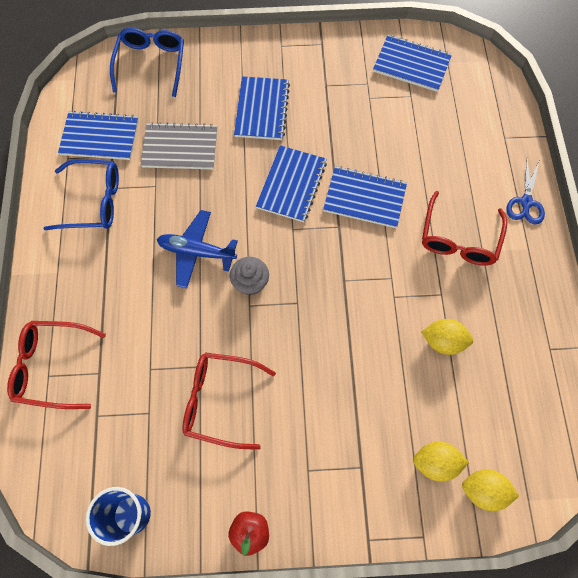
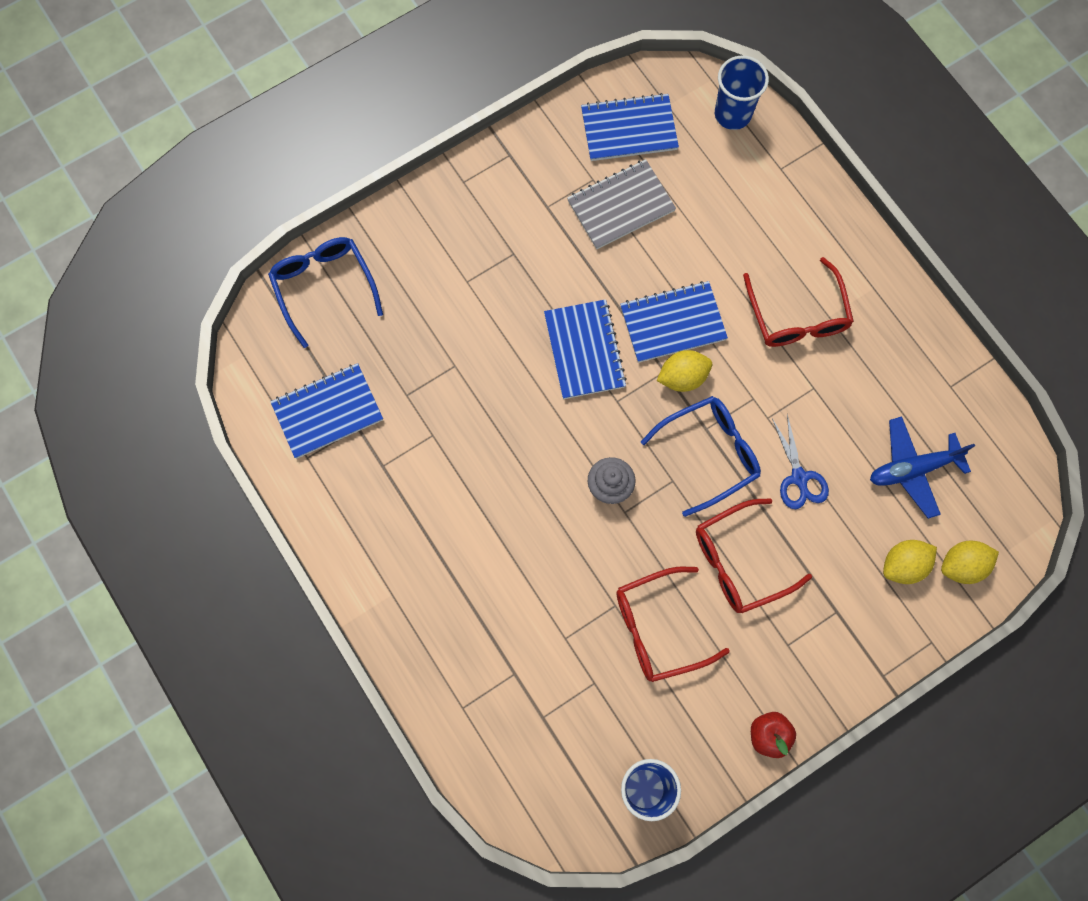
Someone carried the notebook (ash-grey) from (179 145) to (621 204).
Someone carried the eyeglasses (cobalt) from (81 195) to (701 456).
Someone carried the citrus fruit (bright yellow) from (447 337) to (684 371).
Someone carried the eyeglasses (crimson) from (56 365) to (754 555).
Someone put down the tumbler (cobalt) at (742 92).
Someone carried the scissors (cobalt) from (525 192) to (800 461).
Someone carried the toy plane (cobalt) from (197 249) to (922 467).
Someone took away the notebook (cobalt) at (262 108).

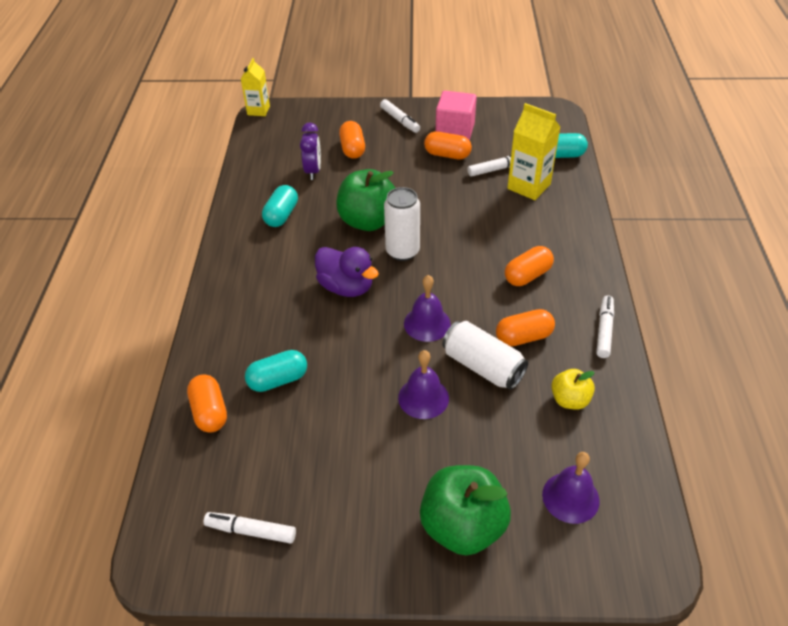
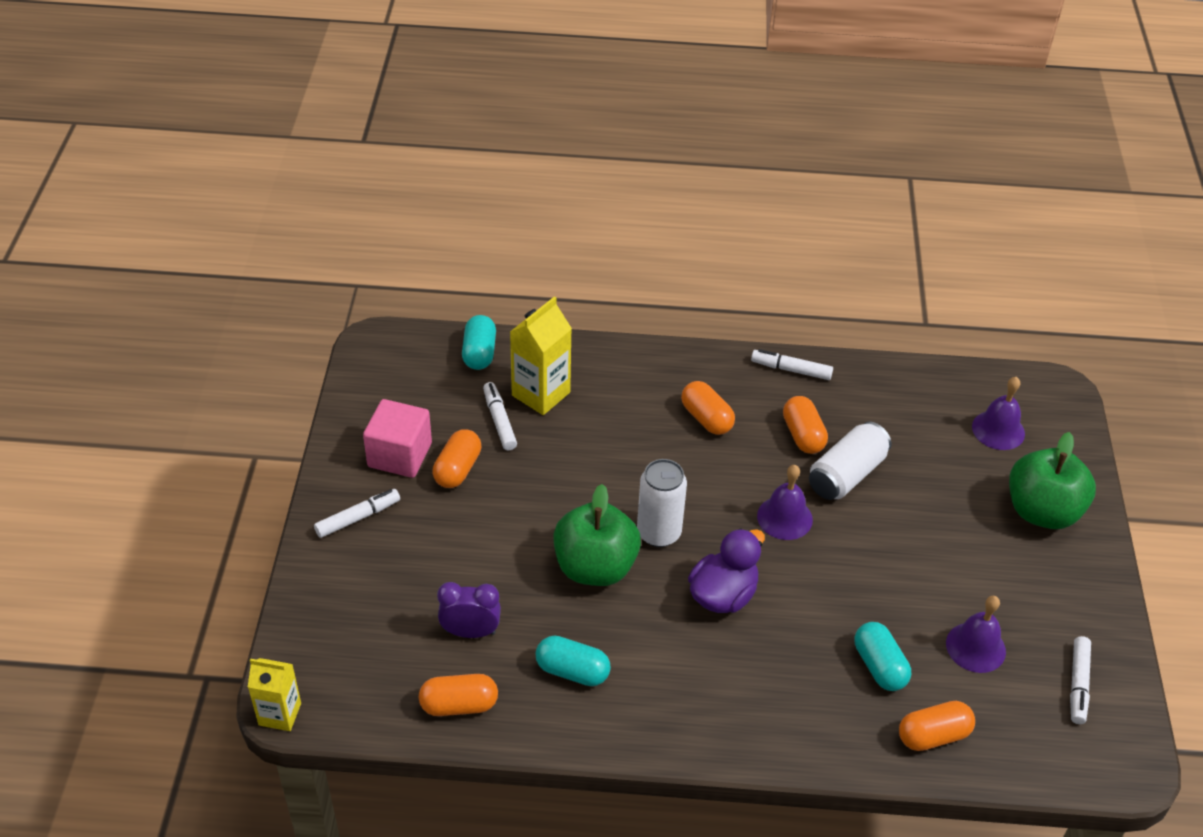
Someone carried the capsule (bright orange) from (352 140) to (458 695).
Someone carried the school bell (royal purple) from (423 384) to (976 634).
Someone took away the apple (bright yellow) at (573 389).

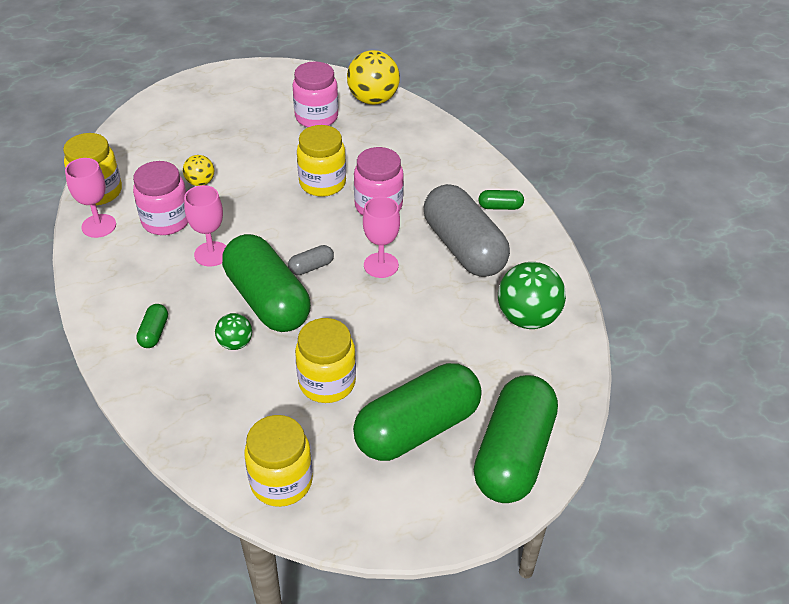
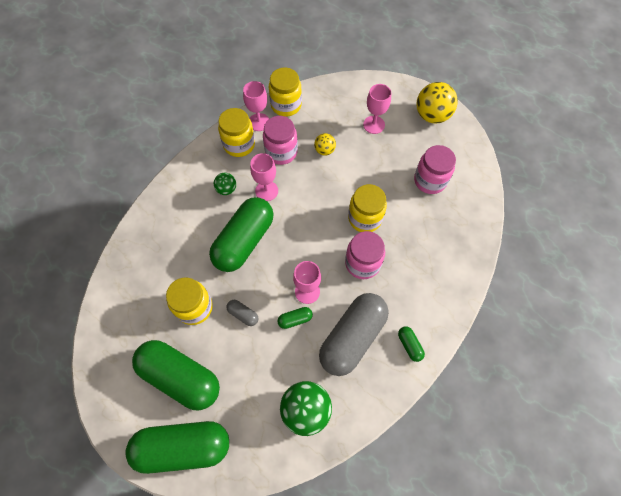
Someone carried the ball (emerald) from (233 331) to (225 184).
Someone carried the jar (bright yellow) from (278 461) to (236 132).
Someone carried the capsule (ash-grey) from (311 260) to (242 313).
Someone carried the capsule (emerald) from (152 326) to (295 318).
Someone put down the wine glass (pink) at (377 109).
Someone carried the ball (bright yellow) from (373 77) to (437 102).

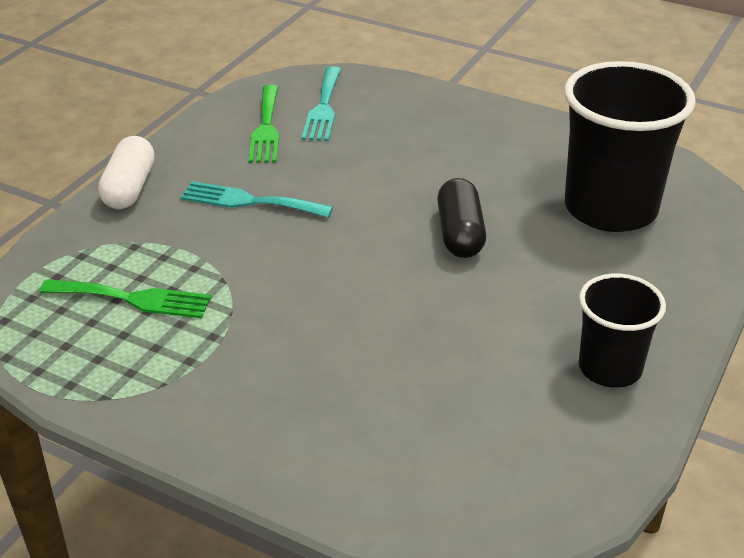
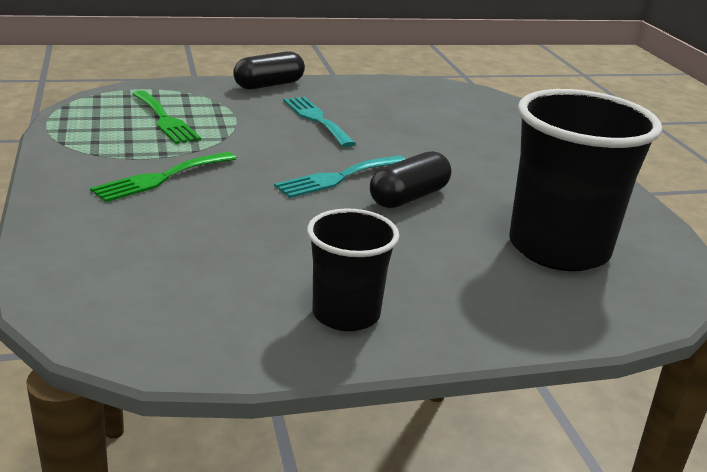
Someone carried the fork (emerald) from (263 124) to (163 177).
Someone repainted the capsule (snow-white) at (126 172), which became the capsule (jet-black) at (269 70).
Someone carried the fork (teal) from (321 103) to (339 176).

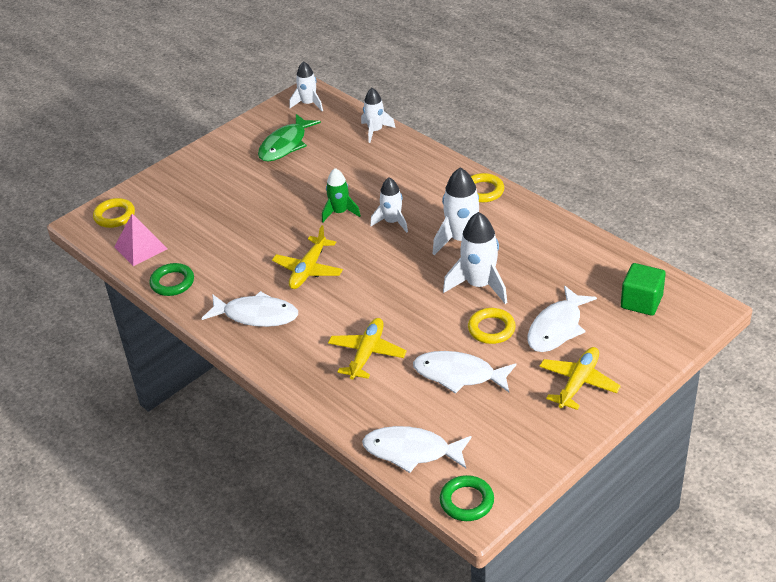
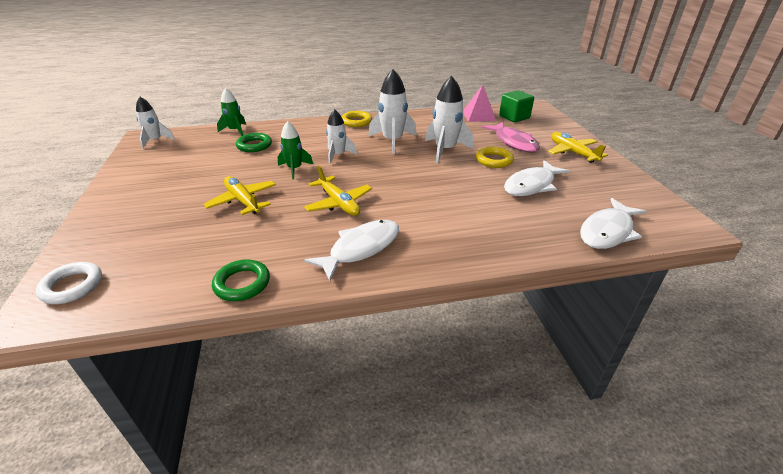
Someone repainted the hoop (bright yellow) at (114 213), which became the hoop (snow-white) at (69 283).
Someone carried the toy plane (bright yellow) from (367 349) to (240 195).
Someone repainted the spaceship (snow-white) at (378 115), which became the spaceship (emerald) at (231 112).
Someone carried the hoop (emerald) from (467 498) to (254 142).
Someone carried the solid pyramid (pink) from (140 240) to (479 103).
Someone repainted the fish figure (snow-white) at (562 319), which became the fish figure (pink) at (511 137).
Someone took away the fish figure (emerald) at (289 137).

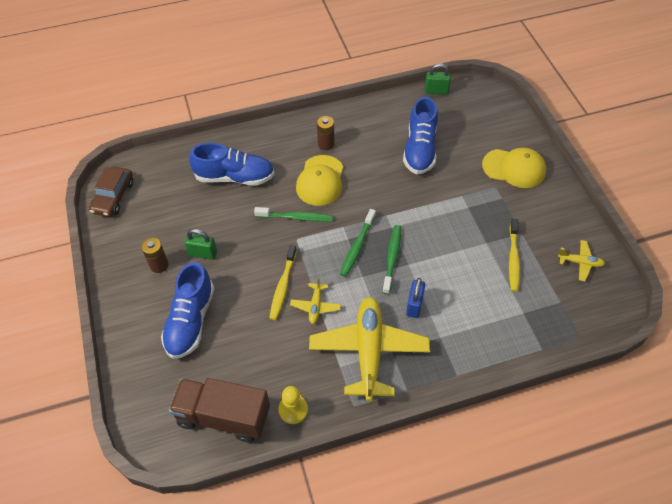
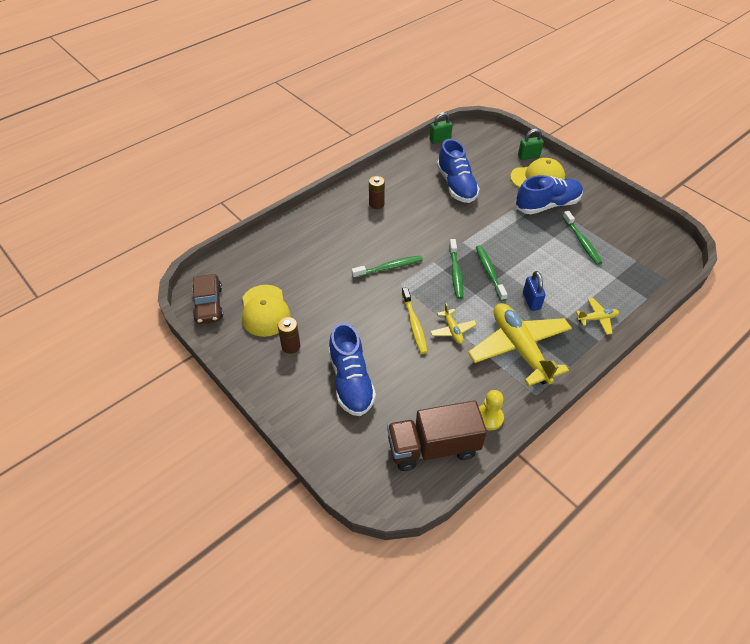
Someone carried the baseball cap (bright yellow) from (319 180) to (266 311).
Someone carried the shoe (cobalt) from (231 164) to (549 194).
Someone carried the small lock (emerald) from (201 244) to (531 144).
Someone repainted the tooth brush (bright yellow) at (514 255), which became the tooth brush (emerald) at (582 238).
Someone carried the toy plane (bright yellow) from (581 260) to (597 316).

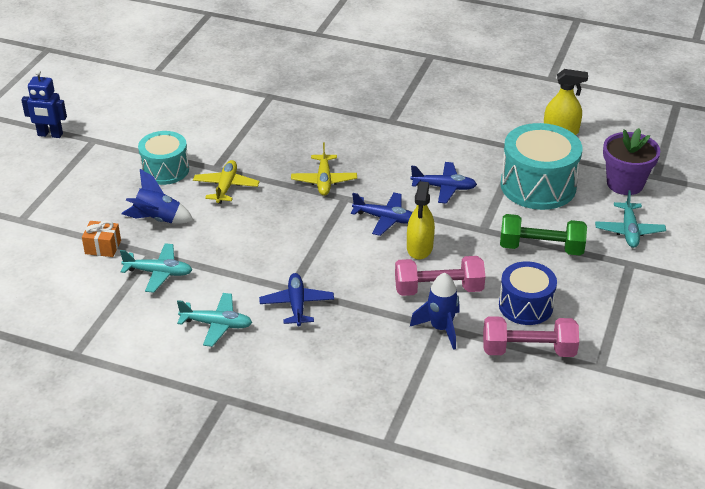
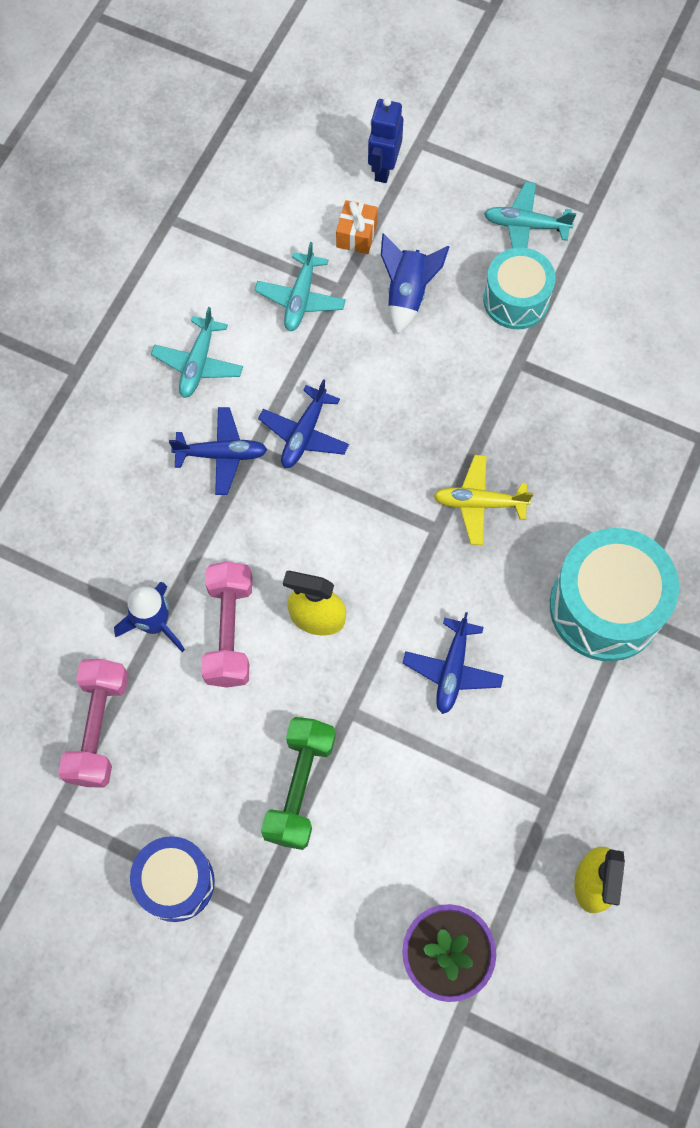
Someone carried the toy drum (cobalt) from (528 293) to (172 879).
Someone carried the toy plane (cobalt) from (382 214) to (303 423).
Someone carried the robot figure (cobalt) from (44 104) to (385 140).
Someone carried the toy plane (teal) from (630 219) to (530 215).
Someone carried the toy drum (teal) from (541 166) to (614 594).
Someone took away the toy plane (bright yellow) at (226 182).

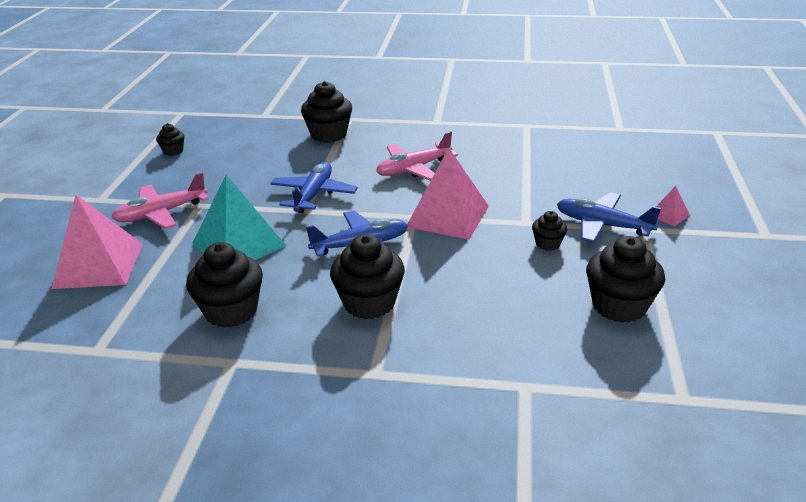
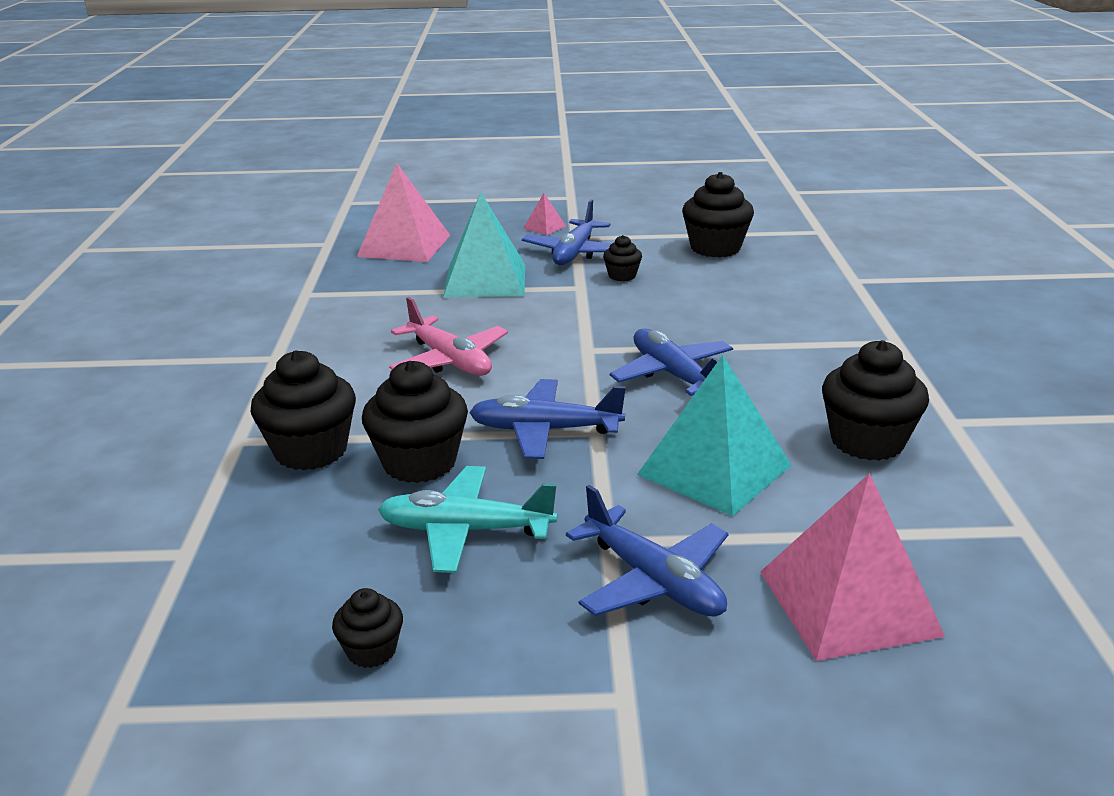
Someone carried the solid pyramid (pink) from (448 194) to (403 212).
Someone carried the fairy cake (jet-black) from (367 276) to (415 422).
Someone put down the toy plane (teal) at (467 519).
Someone put down the solid pyramid (teal) at (484 245).
Someone repainted the toy plane (pink) at (160 200), which became the toy plane (cobalt) at (647 551).

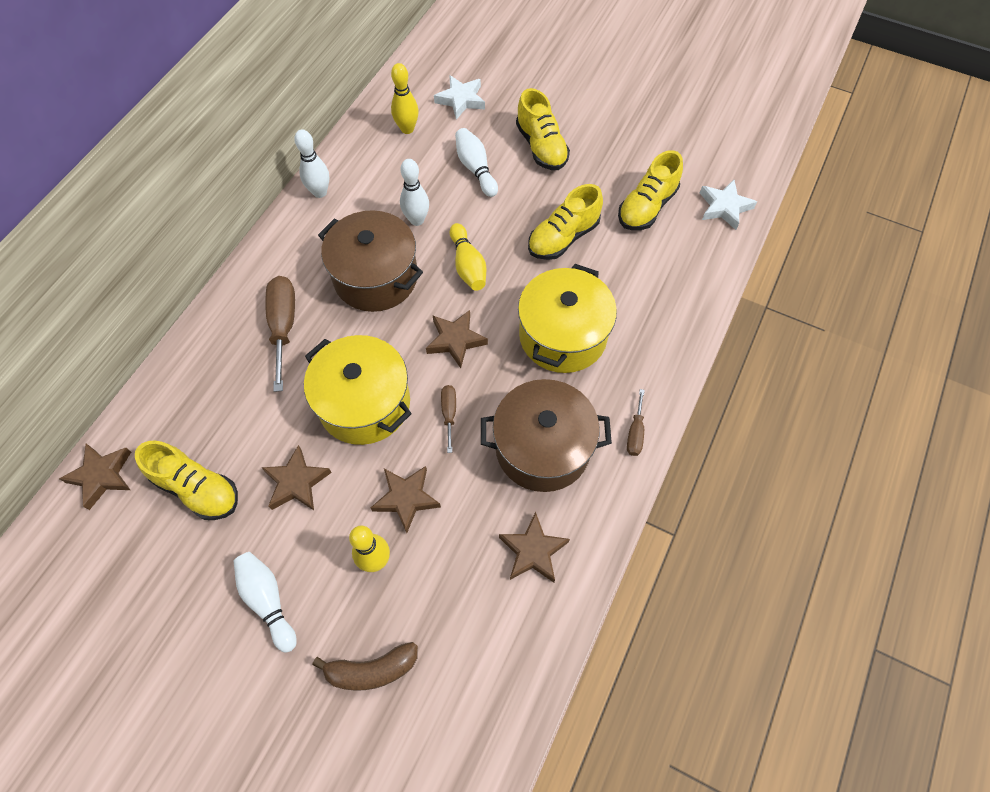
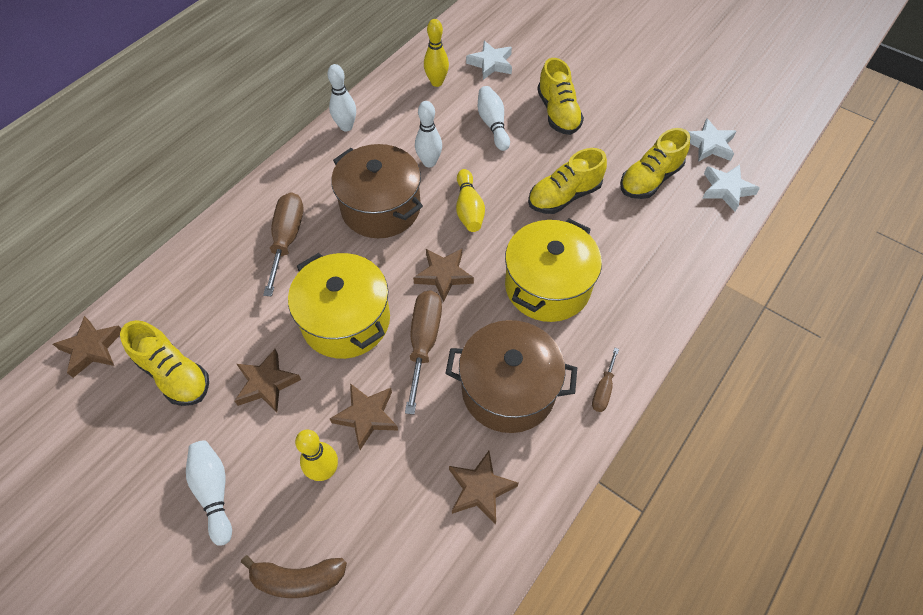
Someone scaled the flat screwdriver (dark brown) at (448 419) by 1.88.
Someone put down the five-pointed star (snow-white) at (712 140).

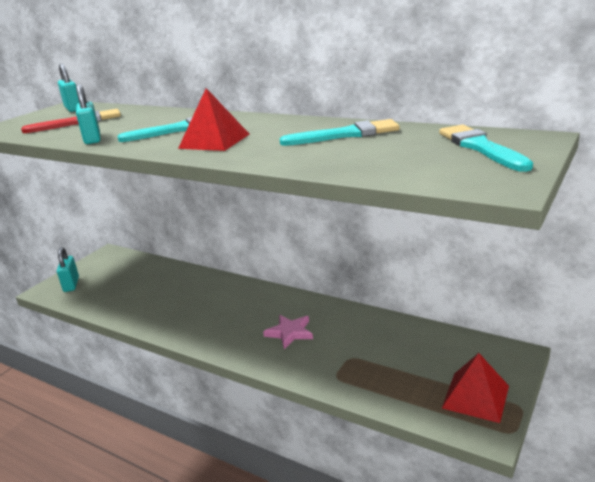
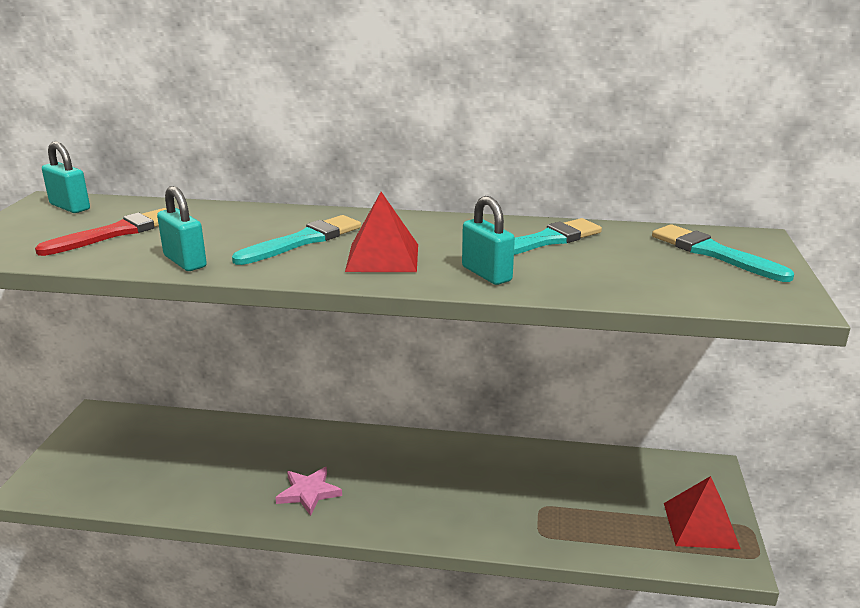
Someone carried the five-pointed star (pink) from (288 332) to (308 491).
Someone carried the small lock (teal) from (68 269) to (488 240).

